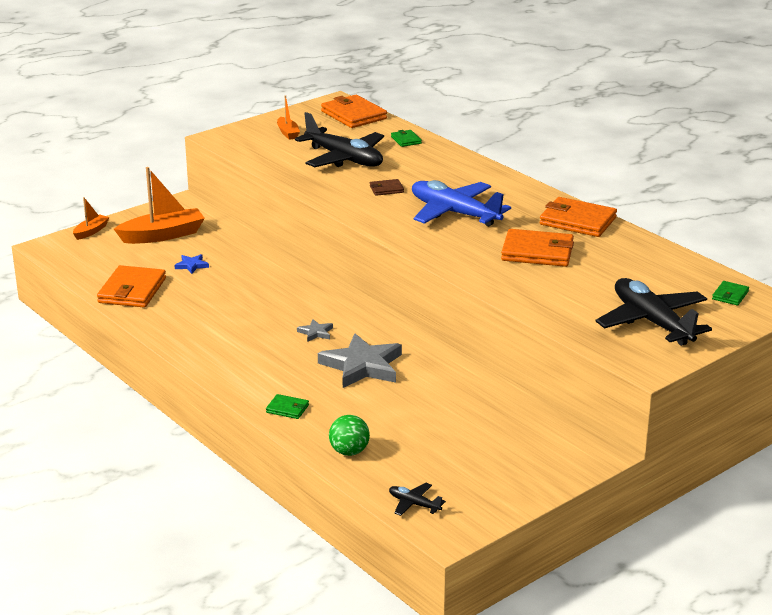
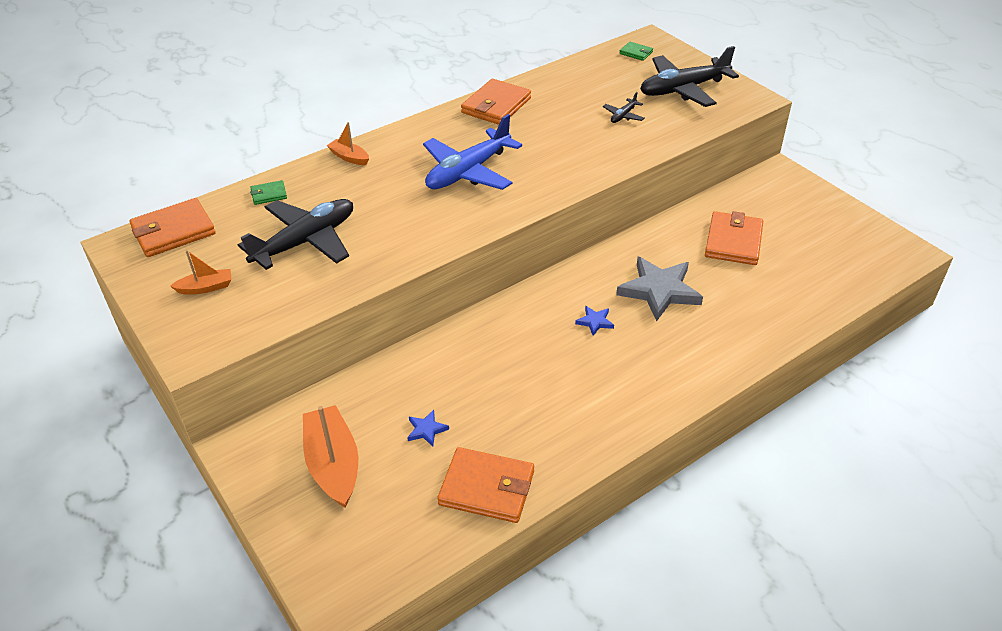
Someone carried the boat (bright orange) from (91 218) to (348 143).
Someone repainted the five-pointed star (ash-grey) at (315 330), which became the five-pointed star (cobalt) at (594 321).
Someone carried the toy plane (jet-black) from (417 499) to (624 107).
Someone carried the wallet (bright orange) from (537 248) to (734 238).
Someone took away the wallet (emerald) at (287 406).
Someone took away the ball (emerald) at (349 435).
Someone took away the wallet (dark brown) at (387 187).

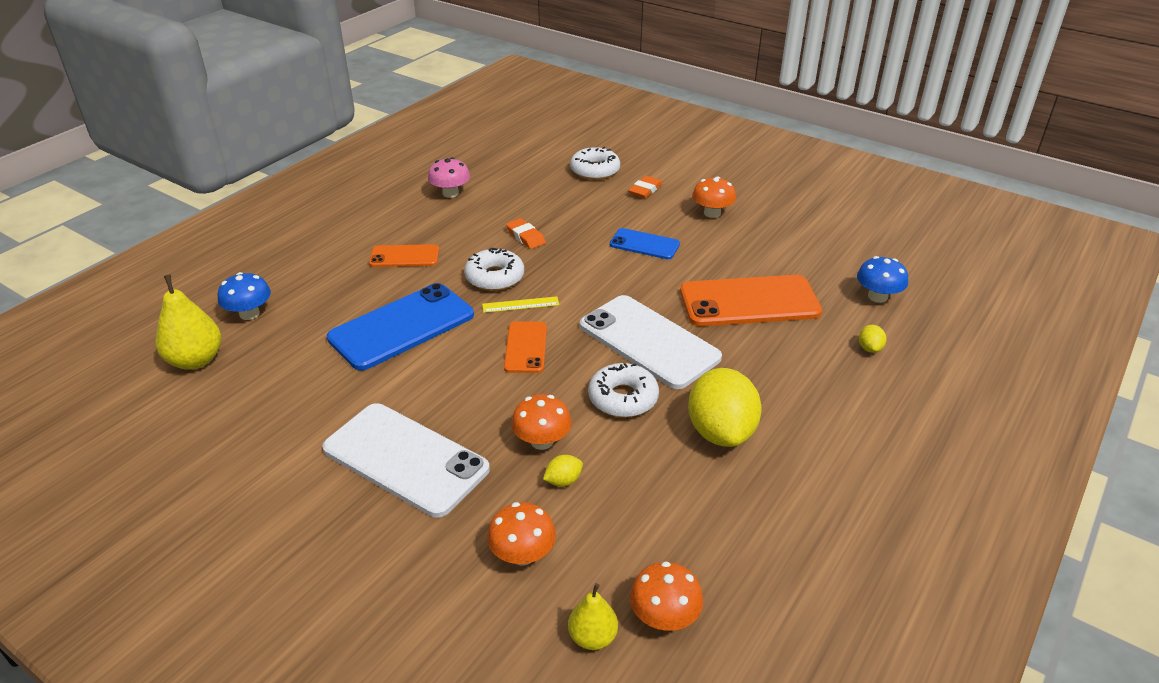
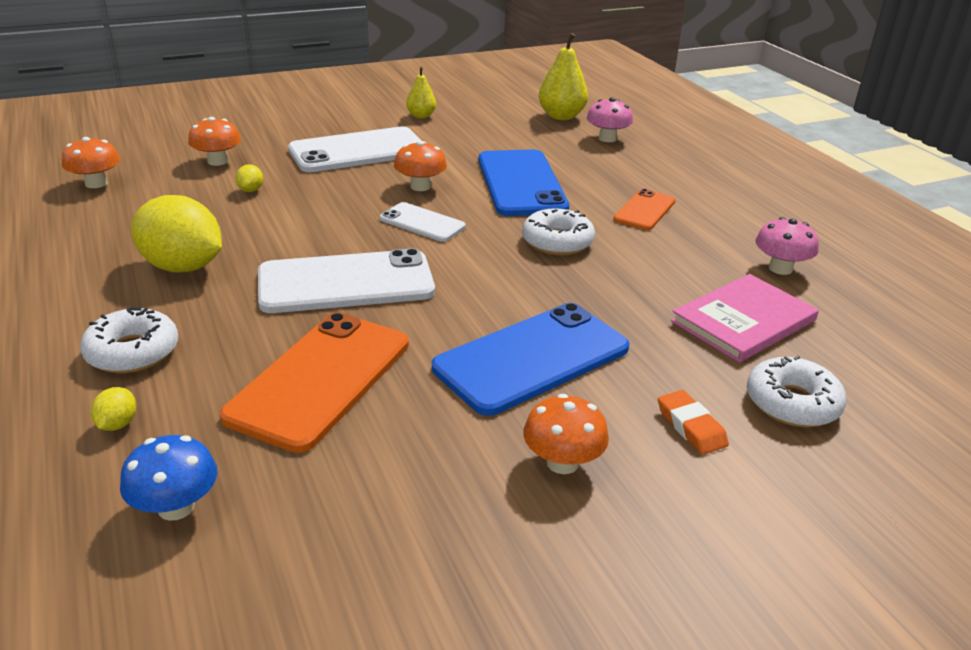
Someone carried the glazed donut (snow-white) from (623 390) to (129 340).
Someone rotated the citrus fruit (bright yellow) at (873 339) by 60 degrees clockwise.
Someone repainted the smartphone (bright orange) at (525 347), which became the smartphone (snow-white) at (423 222).
Someone carried the fungus (bright orange) from (541 422) to (420 166).
Someone carried the pear fruit (bright yellow) from (593 616) to (421 93).
Someone scaled the smartphone (cobalt) at (645 243) by 1.84.
Someone repainted the fungus (cobalt) at (244 296), which became the fungus (pink) at (610 120).
Someone put down the hardcover (pink) at (745 318).
Someone took away the measuring stick (bright yellow) at (520 304).
Someone took away the pencil eraser (bright orange) at (526 233).

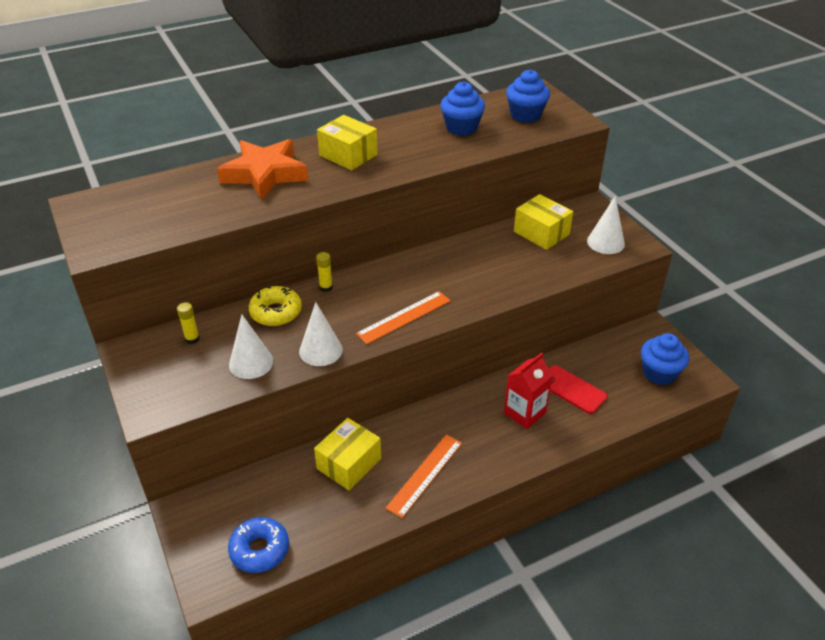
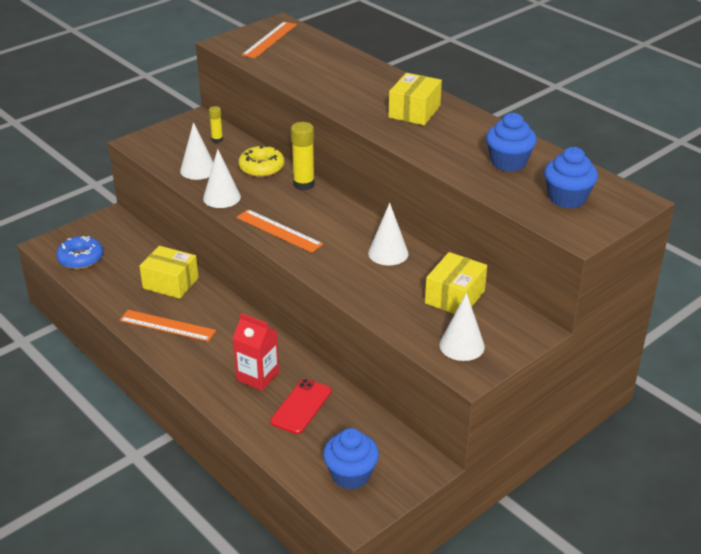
Someone put down the measuring stick (bright orange) at (269 40).
Someone scaled the glue stick (bright yellow) at (324 272) by 1.75.
Someone put down the cone (snow-white) at (388 234).
Someone took away the five-pointed star (bright orange) at (262 169).

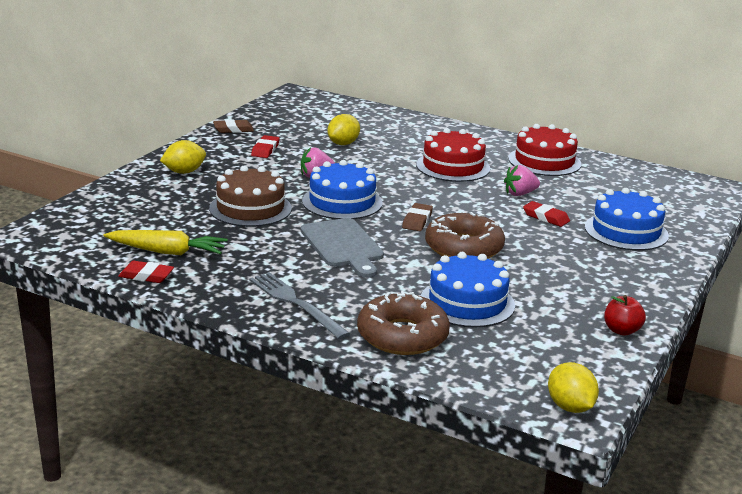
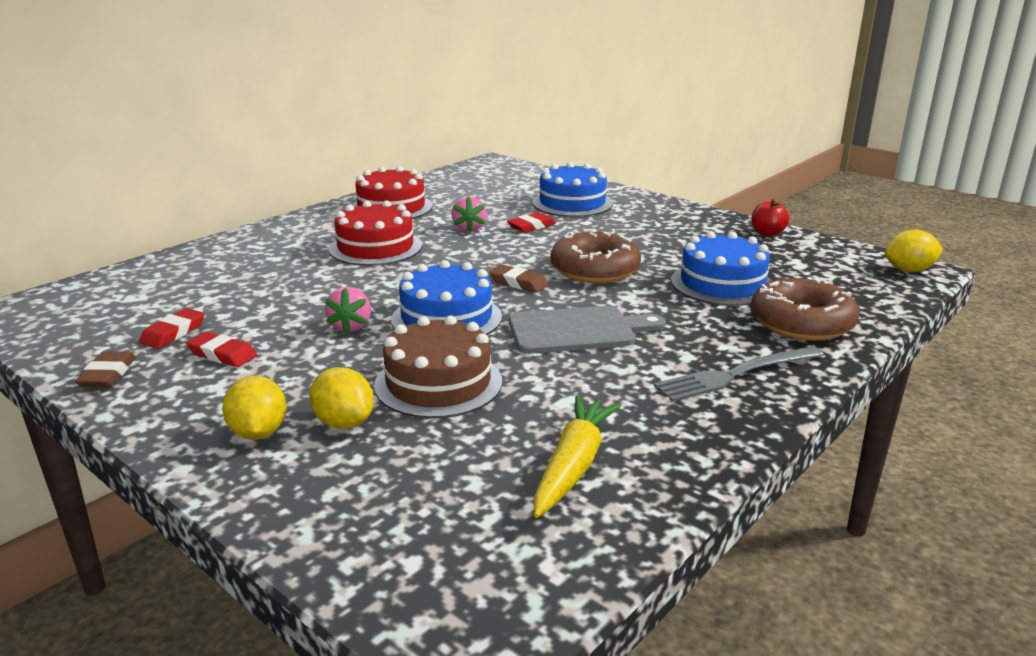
Someone carried the pencil eraser (crimson) from (146 272) to (172 328).
Someone carried the citrus fruit (bright yellow) from (343 129) to (341 398).

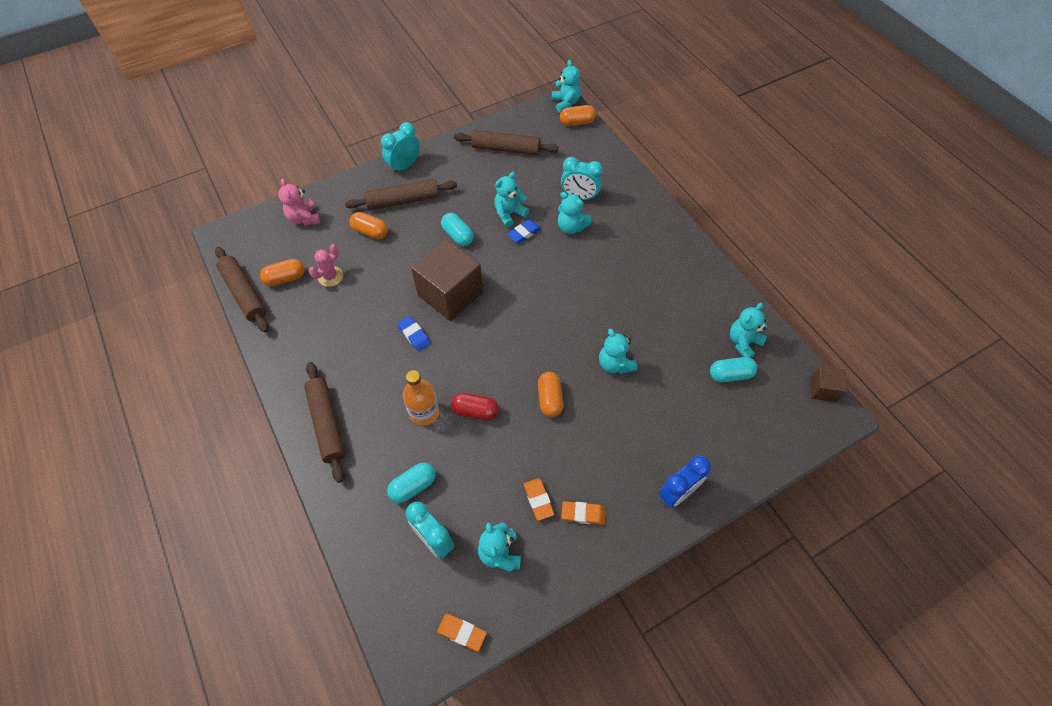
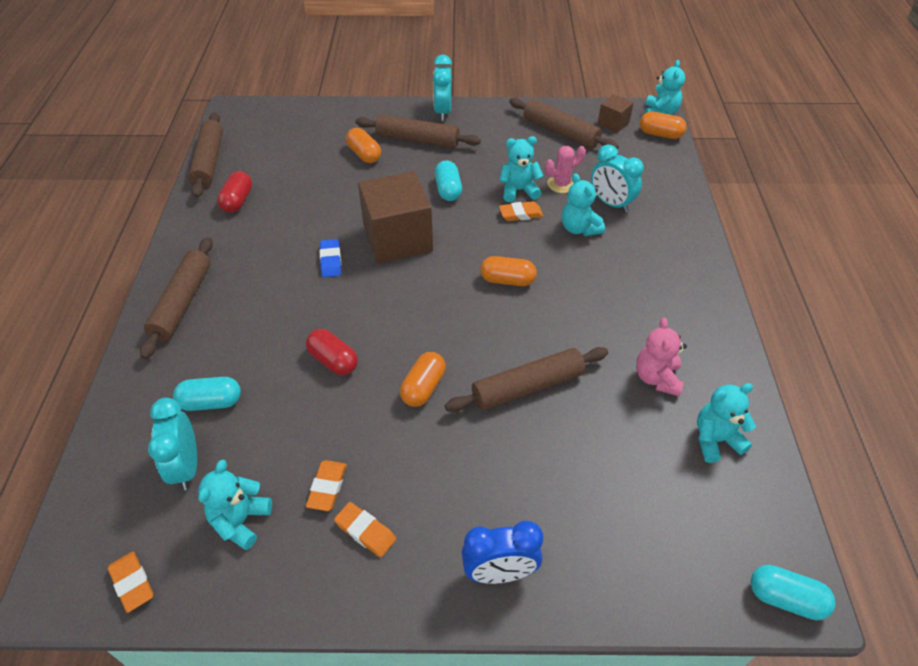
Someone put down the capsule (crimson) at (234 192).
Someone rotated the bedside clock (teal) at (400 148) by 75 degrees counterclockwise.
Someone swapped the teddy bear (teal) at (618 351) for the pastry roller (dark brown) at (526 379).
Someone carried the capsule (bright orange) from (282 272) to (508 271).
Someone repainted the pencil eraser (cobalt) at (524 231), which became the pencil eraser (bright orange) at (521 211).
Someone carried the saguaro cactus (pink) from (326 265) to (565 169).
Someone carried the cube (dark brown) from (829 384) to (616 113).
Someone carried the teddy bear (pink) from (299 202) to (661 357).
Someone carried the capsule (teal) from (733 369) to (793 592).
Someone took away the bottle (bright orange) at (421 398).

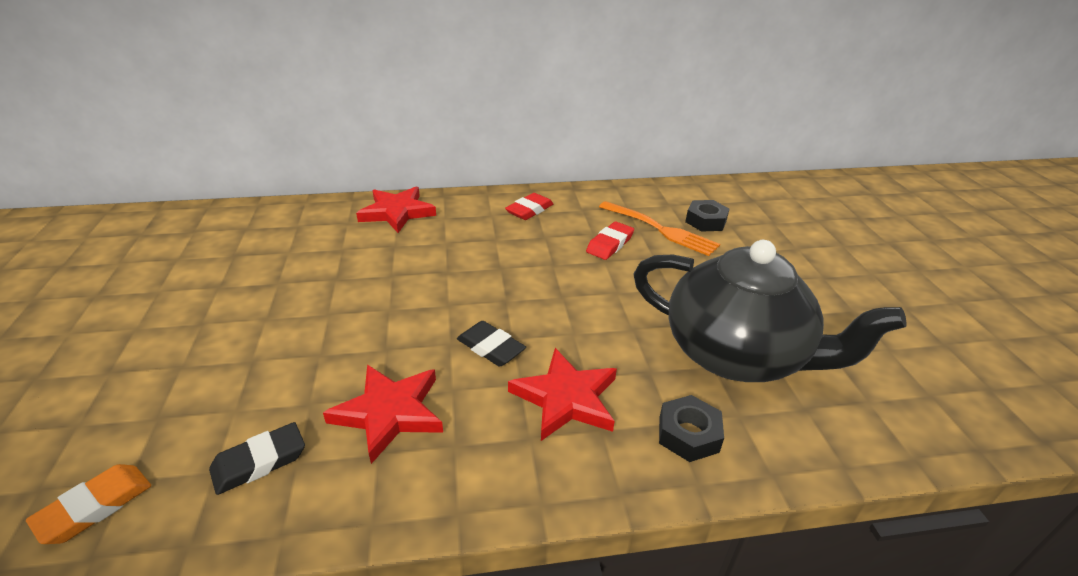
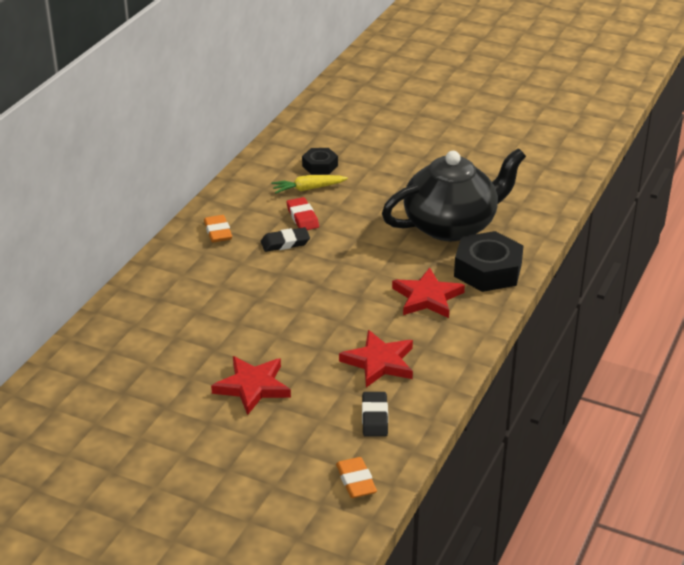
Someone repainted the pencil eraser (crimson) at (529 206), which became the pencil eraser (bright orange) at (218 229).
Someone carried the five-pointed star (crimson) from (396 209) to (251 385).
Someone carried the pencil eraser (jet-black) from (491 344) to (285 239).
Someone swapped the fork (bright orange) at (659 228) for the toy carrot (bright yellow) at (309 184).
Someone scaled the nut (jet-black) at (691 428) by 1.81.

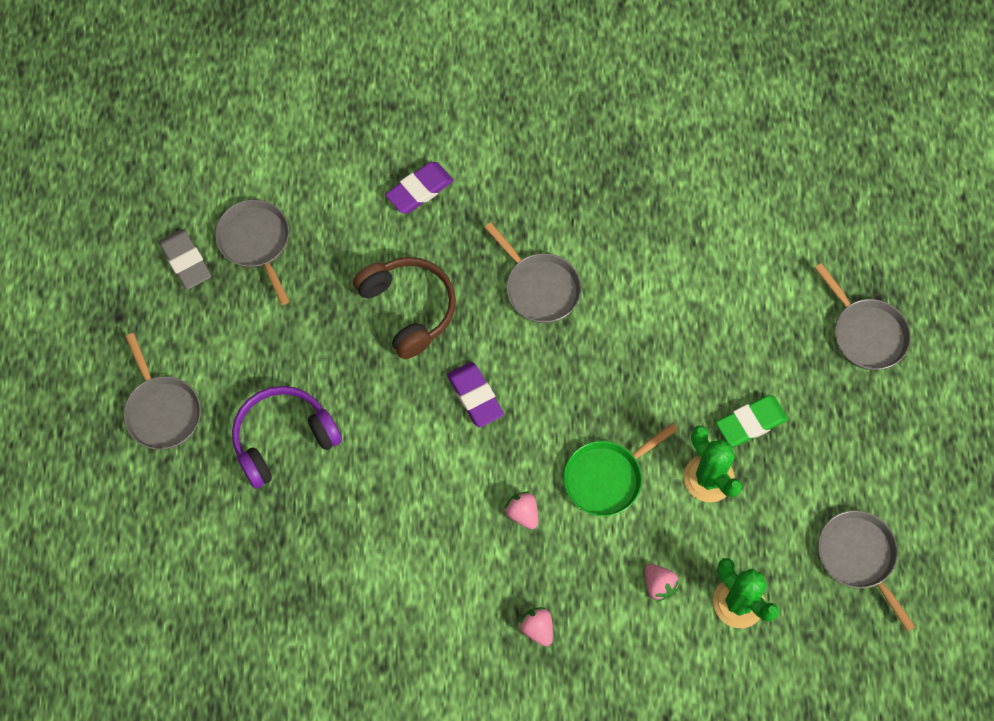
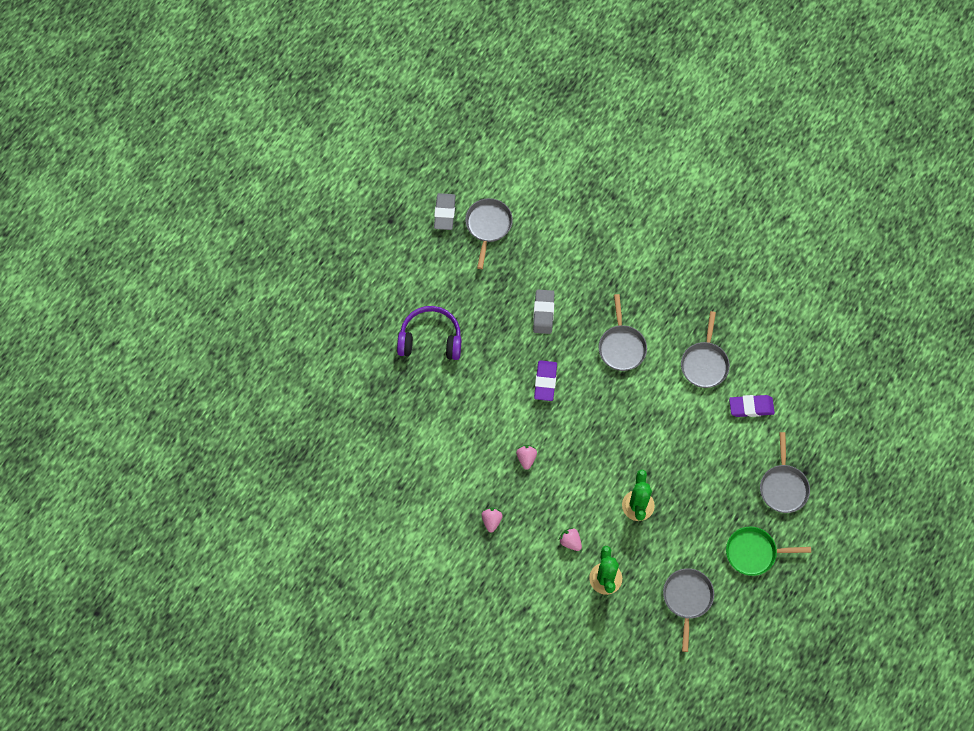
Someone swapped the headset (dark brown) at (404 308) for the pencil eraser (ash-grey) at (544 312).
Someone rotated the strawberry (pink) at (662 583) by 135 degrees clockwise.
Someone carried the skillet (ash-grey) from (162 391) to (705 349).
Someone carried the skillet (emerald) from (620 469) to (768 551).
Someone carried the pencil eraser (royal purple) from (419 187) to (752 406).
Someone took away the pencil eraser (emerald) at (752 421).

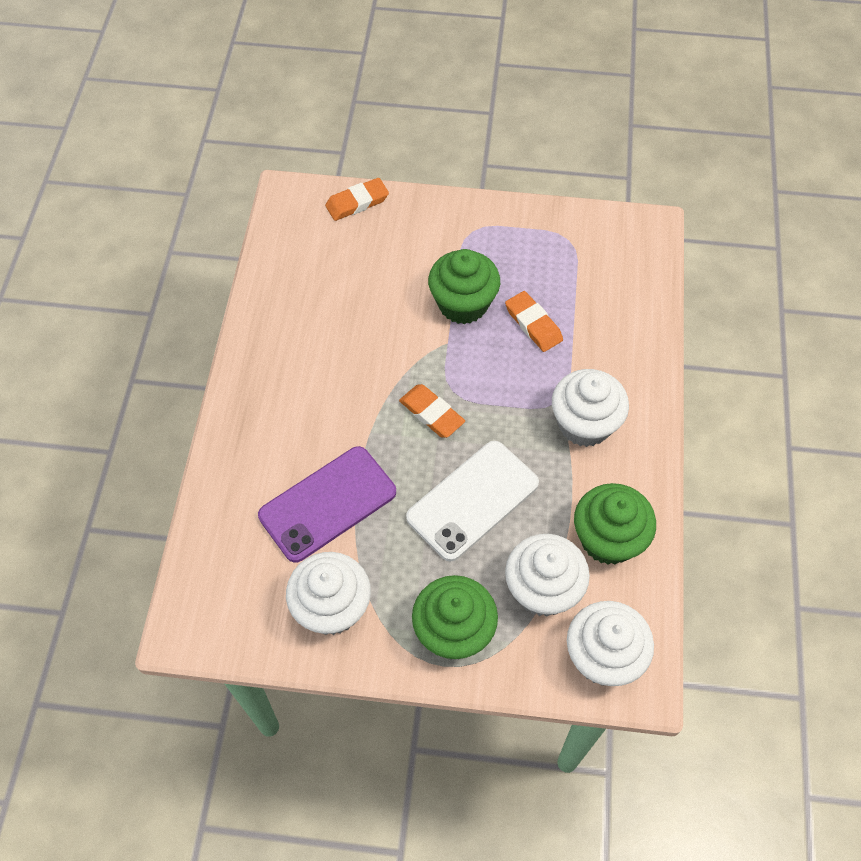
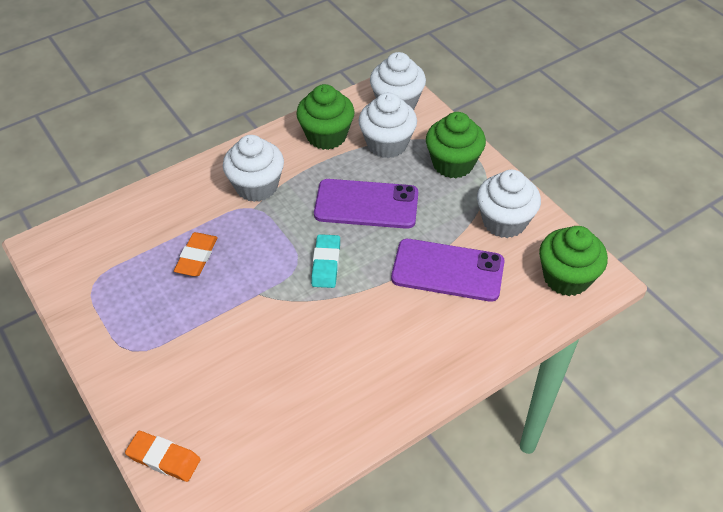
Someone repainted the pencil eraser (bright orange) at (432 411), which became the pencil eraser (teal) at (325 261).
Someone repainted the smartphone (snow-white) at (472 501), which became the smartphone (royal purple) at (366 204).
Someone carried the fairy cake (emerald) from (464 286) to (573 261).

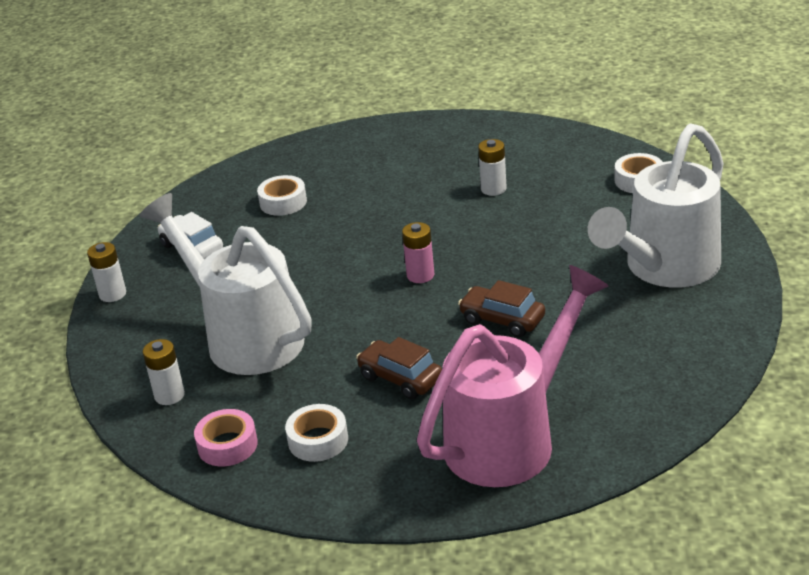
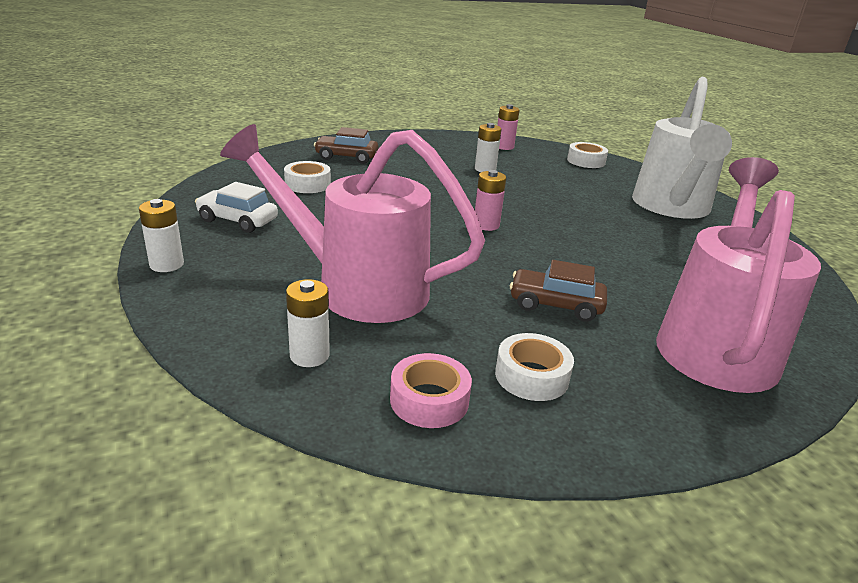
Someone repainted the watering can (snow-white) at (226 284), which became the watering can (pink) at (352 223).
Someone carried the toy car (dark brown) from (501 308) to (346 145).
Someone put down the battery (pink) at (508 127).

